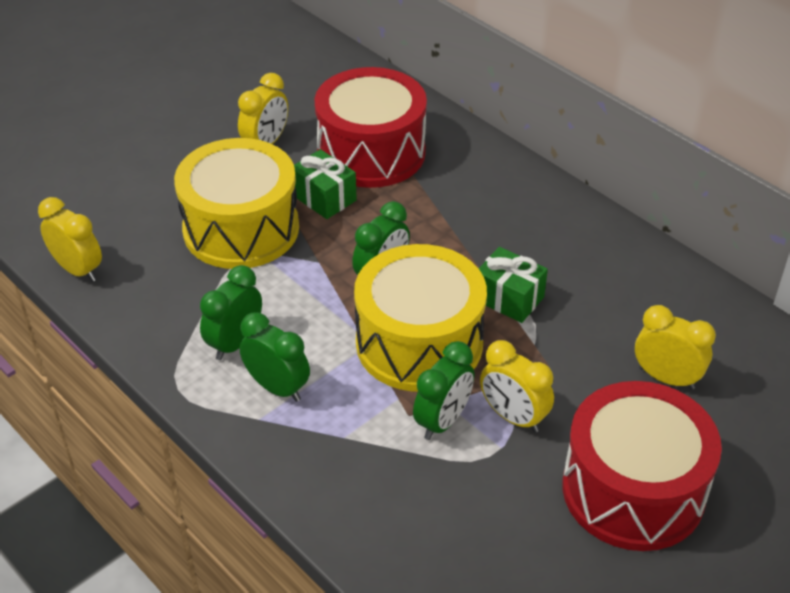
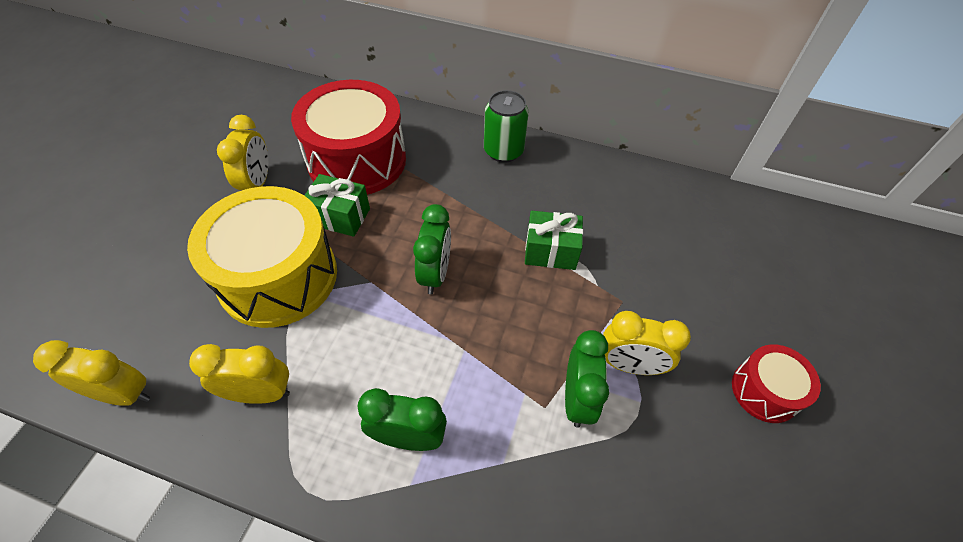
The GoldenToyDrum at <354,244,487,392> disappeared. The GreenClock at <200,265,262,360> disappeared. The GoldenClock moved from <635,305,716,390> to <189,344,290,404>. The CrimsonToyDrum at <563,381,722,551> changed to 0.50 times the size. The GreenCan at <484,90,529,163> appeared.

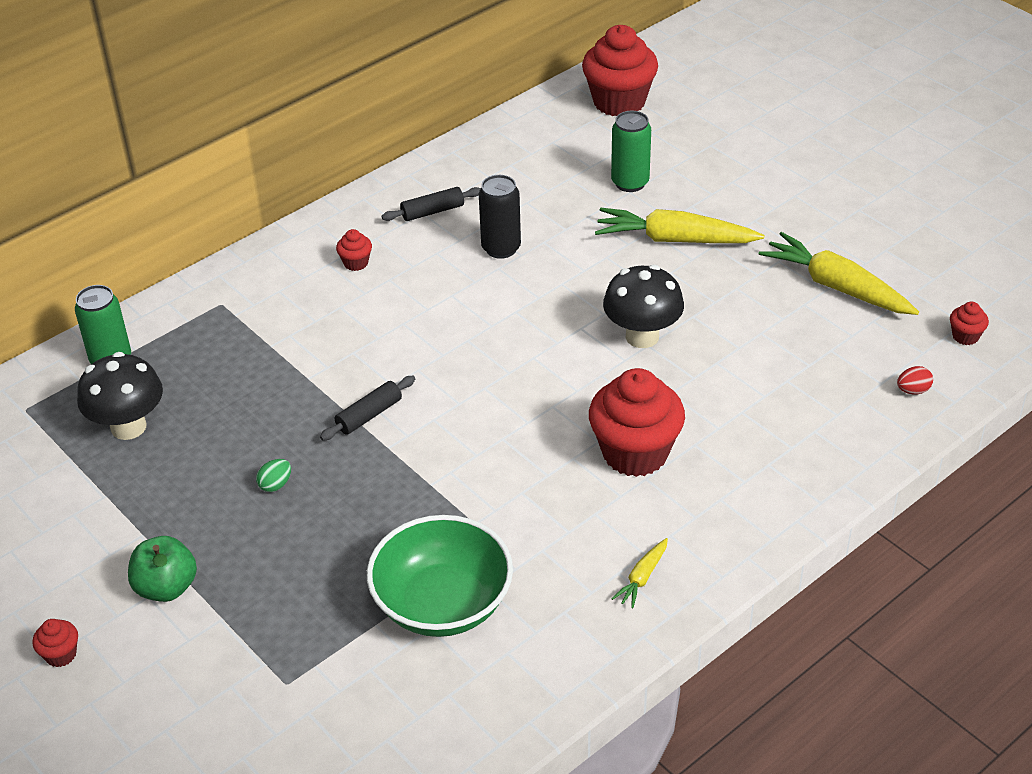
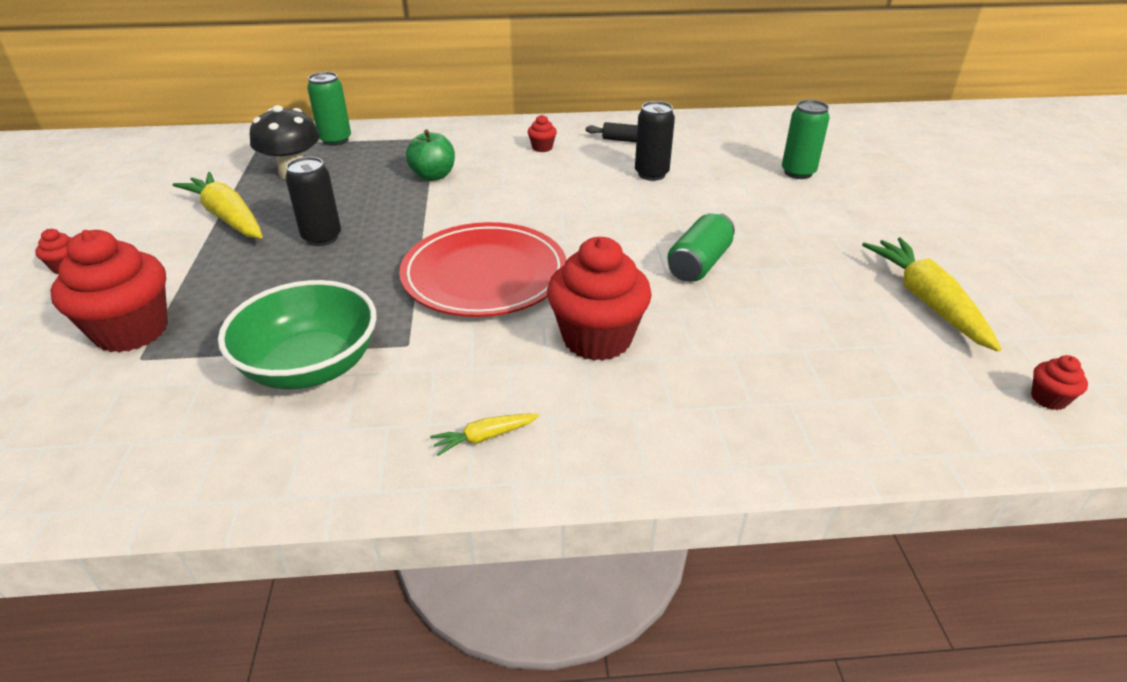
The CrimsonMuffin moved from <582,25,658,116> to <51,230,168,353>. The GoldenCarrot moved from <595,208,764,243> to <173,172,263,238>. The EbonyMushroom at <603,265,684,348> was replaced by the GreenCan at <667,212,735,282>. The CrimsonEggShape at <897,366,933,394> disappeared. The EbonyPastryRoller at <320,376,415,441> disappeared. The GreenEggShape at <256,459,291,492> was replaced by the EbonyCan at <285,157,341,246>. The GreenApple moved from <128,536,197,602> to <406,130,455,181>. The CrimsonFlatDish at <399,222,567,317> appeared.

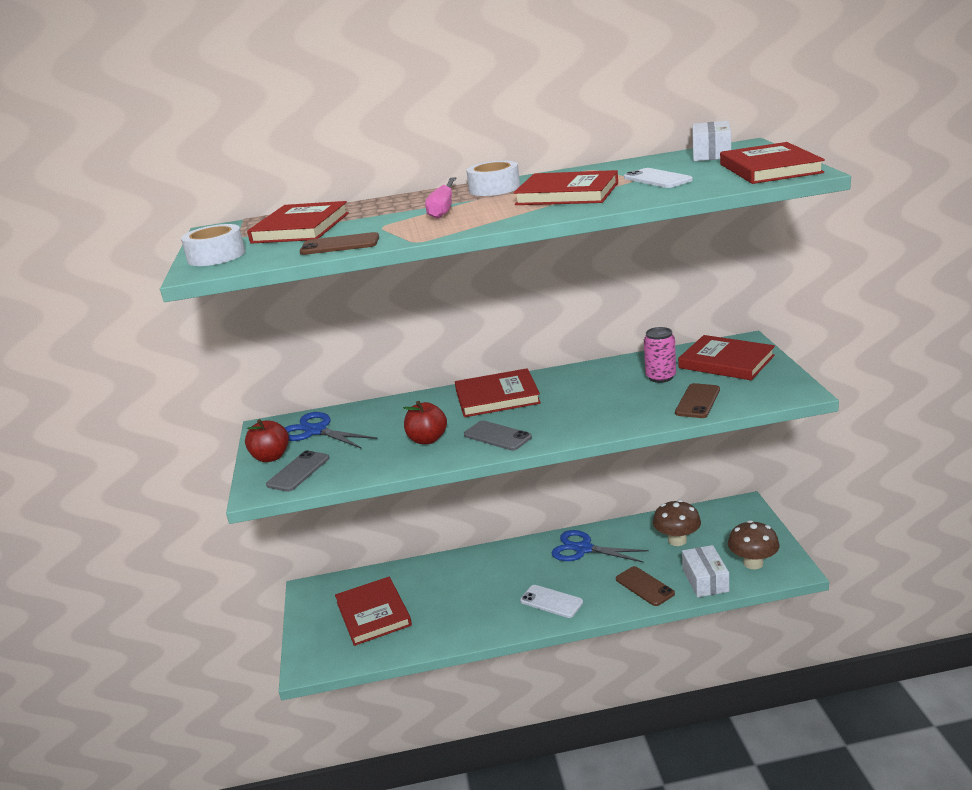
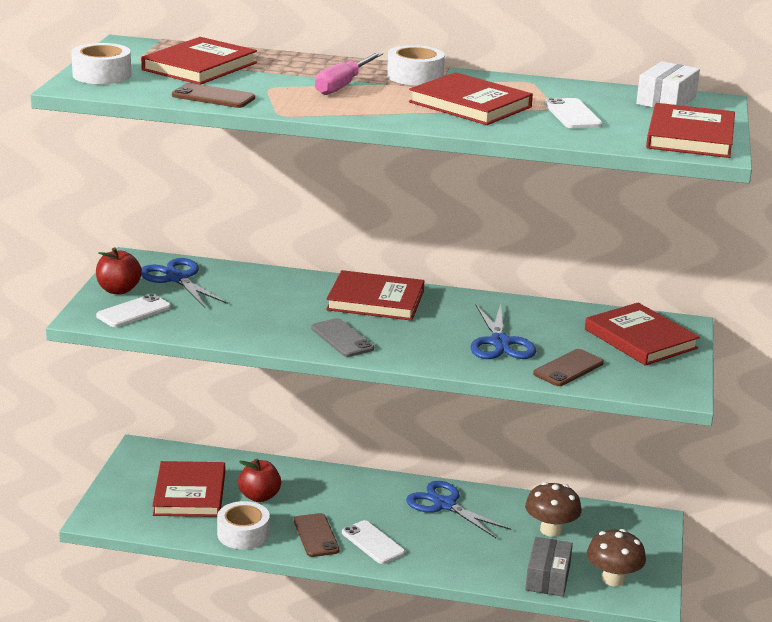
The RosePinkCan at <644,327,676,383> disappeared. The CrimsonApple moved from <403,401,447,444> to <238,459,281,502>. The GrayMobilePhone at <266,450,329,492> became the PureWhiteMobilePhone at <96,294,171,327>. The PureWhitePackage at <682,545,729,597> became the GrayPackage at <525,537,573,597>. The RussetMobilePhone moved from <616,566,675,606> to <294,513,339,557>. The CobaltScissors at <470,303,536,359> appeared. The PureWhiteTape at <217,501,270,549> appeared.

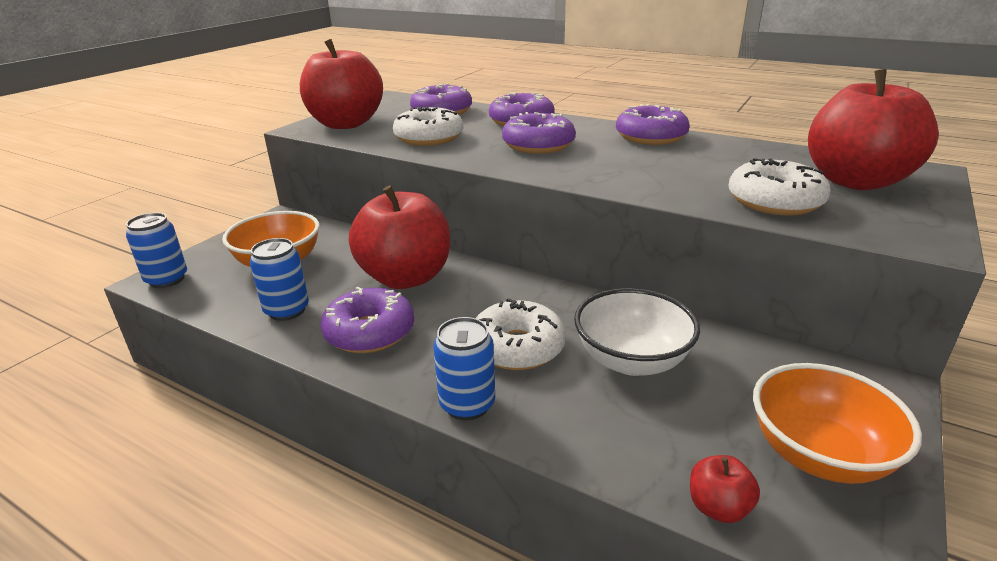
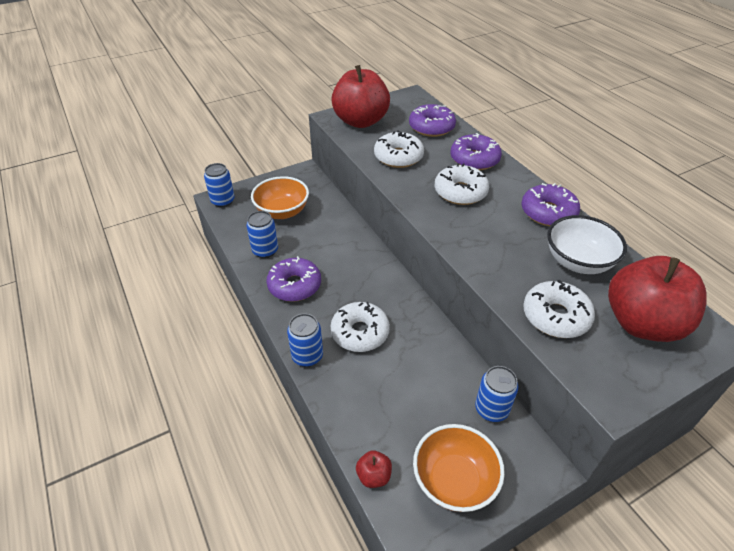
The RoyalPurpleDonut at <502,112,576,154> became the PureWhiteDonut at <435,163,489,205>. The CrimsonApple at <349,185,450,289> disappeared. The PureWhiteDeepDish moved from <574,288,700,376> to <547,215,627,274>. The CobaltCan at <475,366,518,422> appeared.

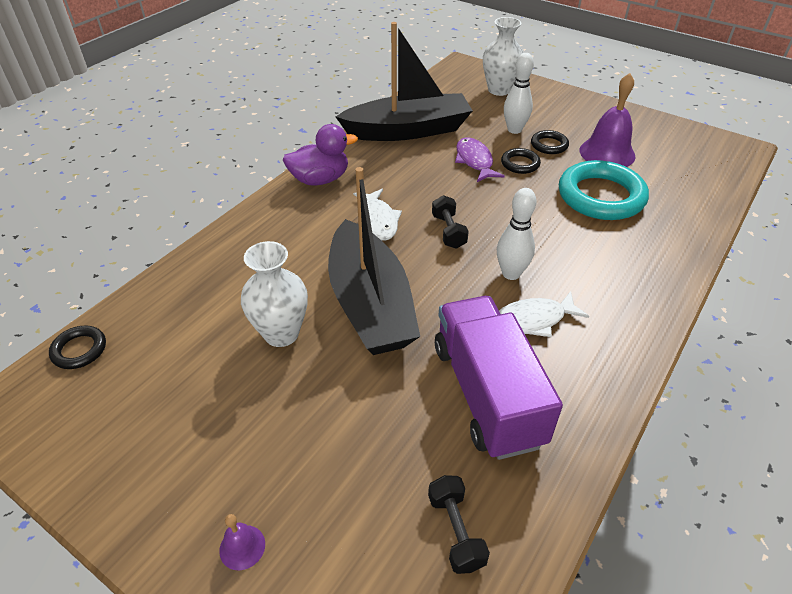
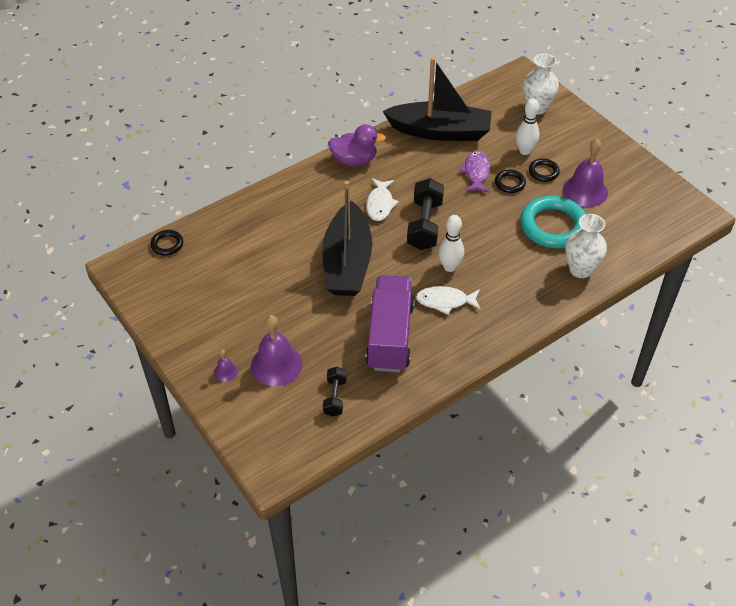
The EbonyDumbbell at <432,195,469,249> changed to 1.75 times the size. The PureWhiteFlowerVase moved from <241,241,308,347> to <565,214,607,278>. The RoyalPurpleHandBell at <251,315,302,386> appeared.

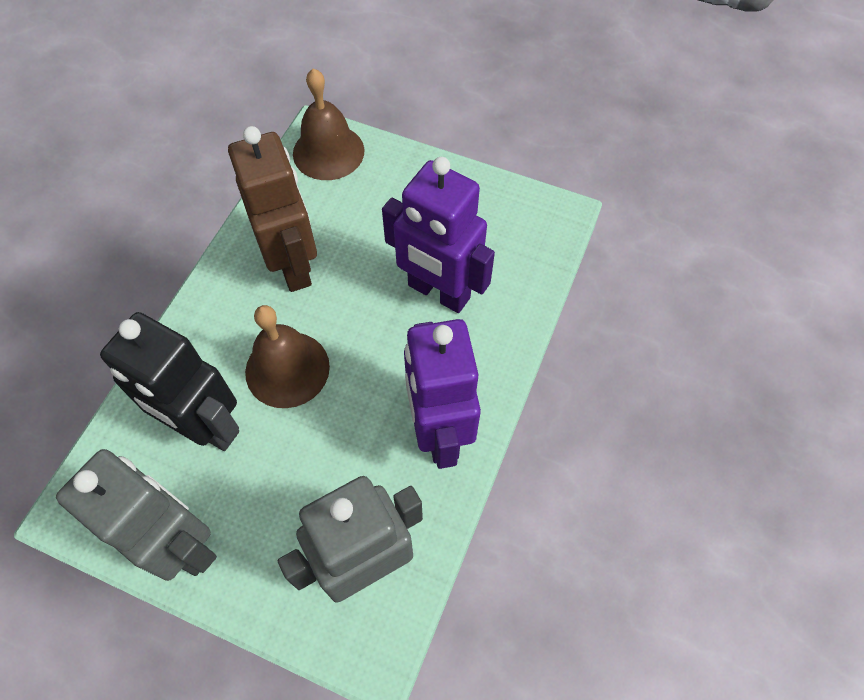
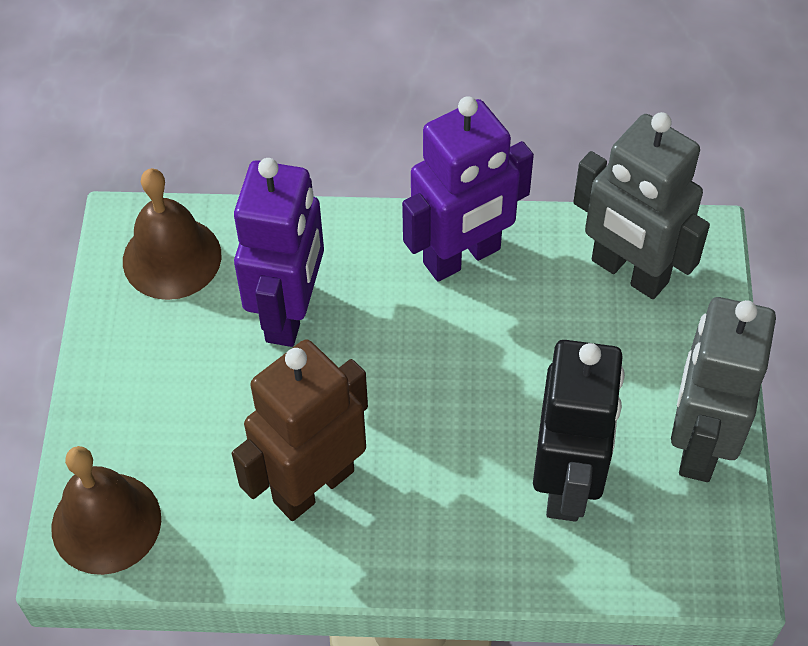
The RussetHandBell moved from <245,305,330,408> to <123,168,221,300>.

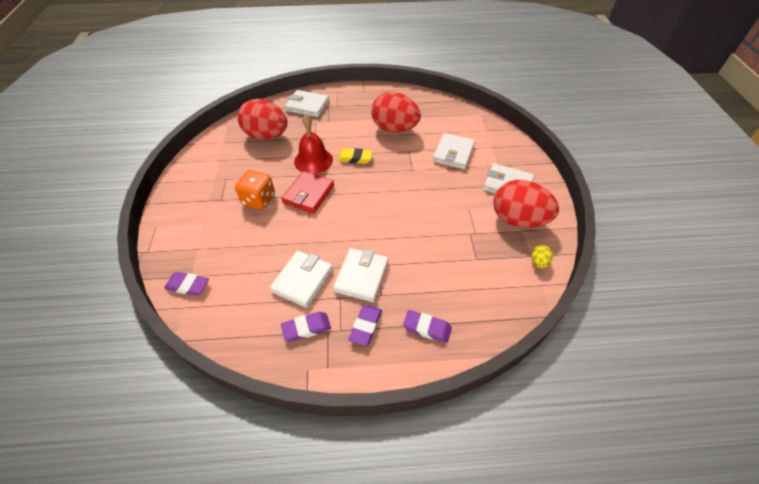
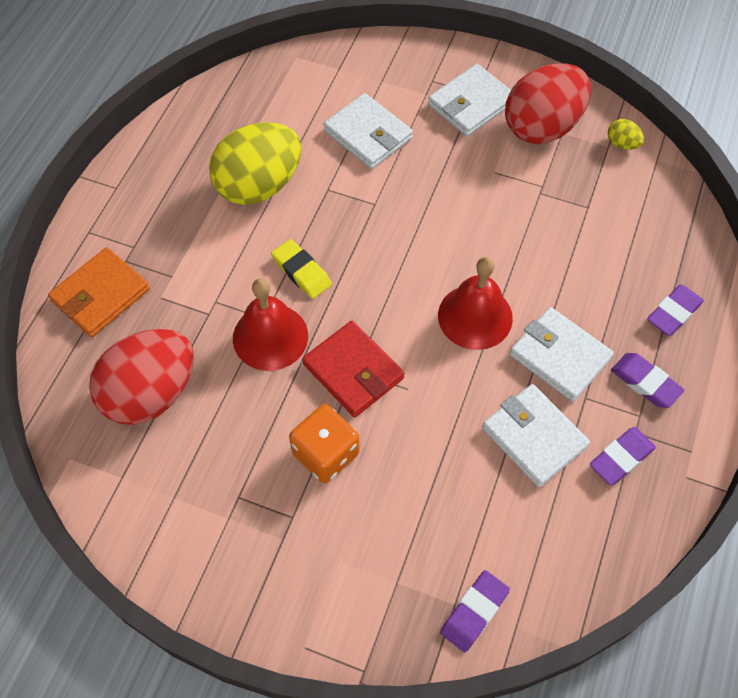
The PureWhiteWallet at <285,90,329,117> became the OrangeColouredWallet at <48,247,150,337>. The CrimsonEggShape at <371,92,421,133> became the GoldenEggShape at <209,122,301,205>. The GoldenEraser at <338,148,373,164> turned 75 degrees counterclockwise. The RoyalPurpleEraser at <281,312,331,342> turned 45 degrees clockwise. The CrimsonHandBell at <438,257,513,350> appeared.

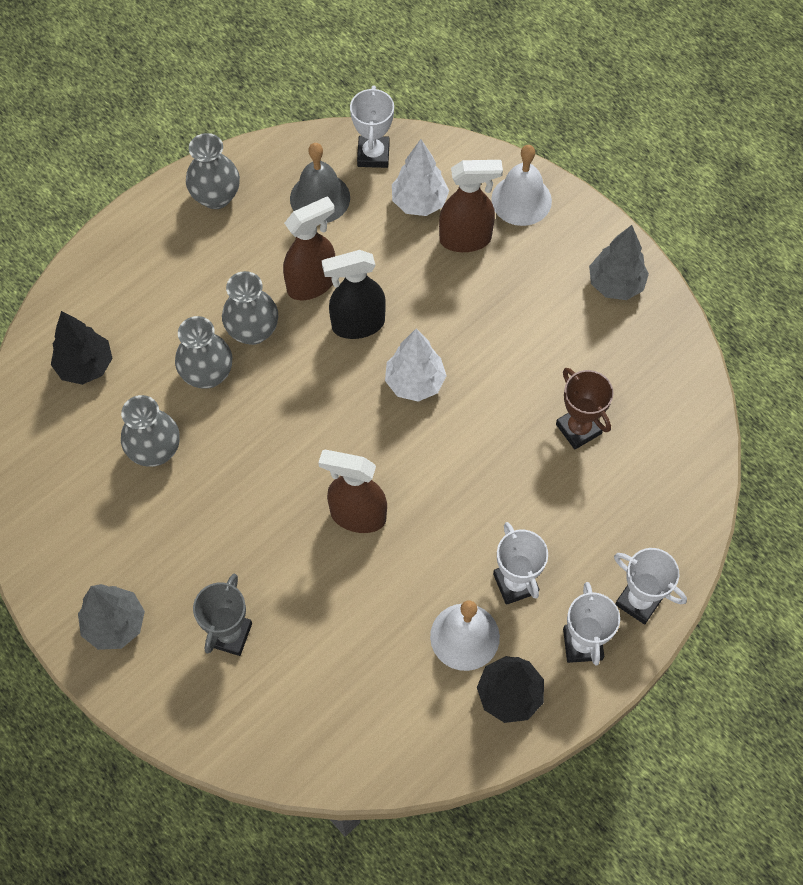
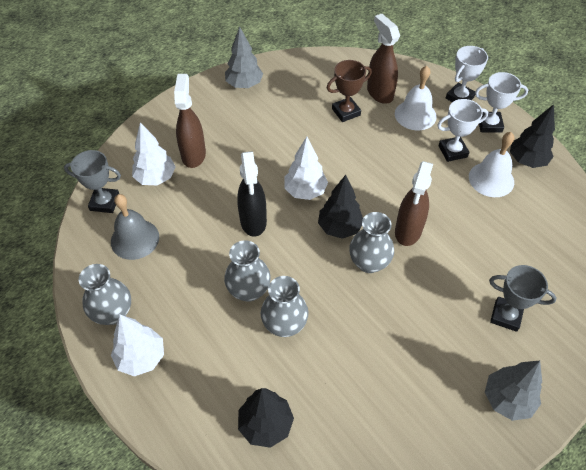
The PureWhiteAwardCup at <350,85,394,168> became the GrayAwardCup at <64,150,121,213>. The PureWhiteHandBell moved from <491,145,552,226> to <395,66,437,130>. The RussetSprayCleaner moved from <283,196,335,300> to <367,14,400,104>. The GrayFlowerVase moved from <121,395,180,467> to <349,212,394,273>. The EbonyFirTree at <318,175,363,239> appeared. The PureWhiteFirTree at <111,315,164,376> appeared.

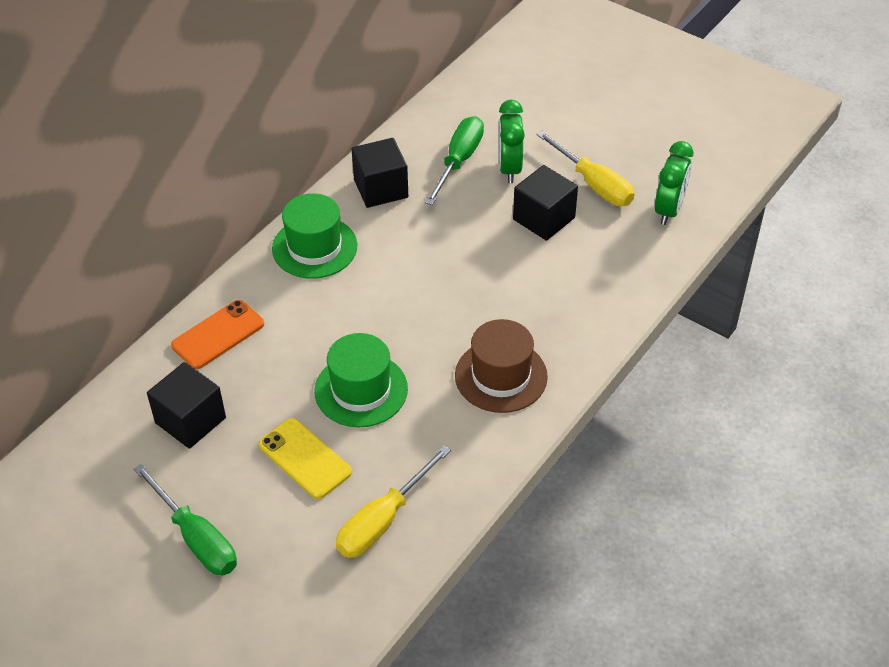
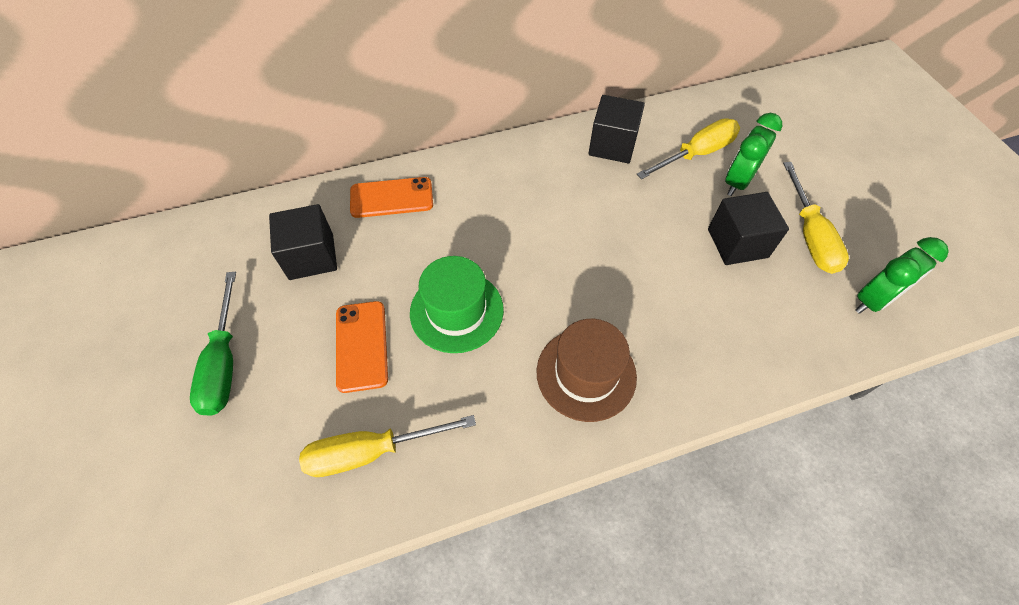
The GreenScrewdriver at <425,116,484,205> became the GoldenScrewdriver at <636,118,740,179>. The GreenTallHat at <272,193,357,279> disappeared. The GoldenMobilePhone at <259,418,352,499> became the OrangeColouredMobilePhone at <336,301,388,393>.

